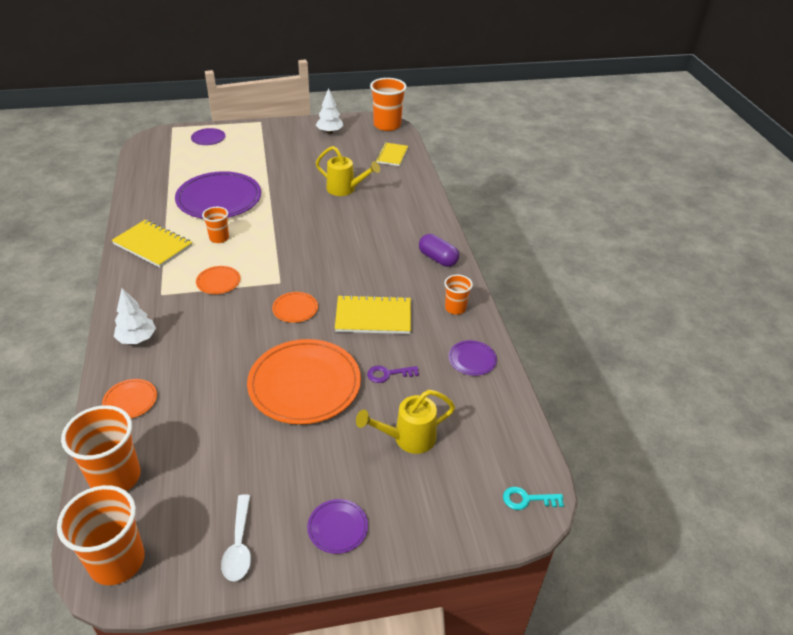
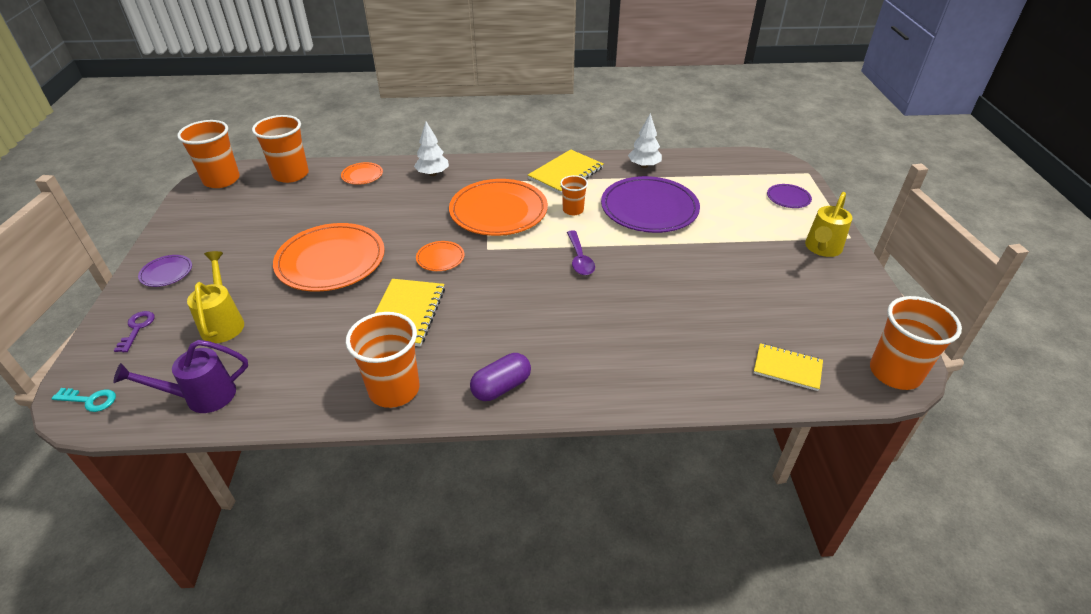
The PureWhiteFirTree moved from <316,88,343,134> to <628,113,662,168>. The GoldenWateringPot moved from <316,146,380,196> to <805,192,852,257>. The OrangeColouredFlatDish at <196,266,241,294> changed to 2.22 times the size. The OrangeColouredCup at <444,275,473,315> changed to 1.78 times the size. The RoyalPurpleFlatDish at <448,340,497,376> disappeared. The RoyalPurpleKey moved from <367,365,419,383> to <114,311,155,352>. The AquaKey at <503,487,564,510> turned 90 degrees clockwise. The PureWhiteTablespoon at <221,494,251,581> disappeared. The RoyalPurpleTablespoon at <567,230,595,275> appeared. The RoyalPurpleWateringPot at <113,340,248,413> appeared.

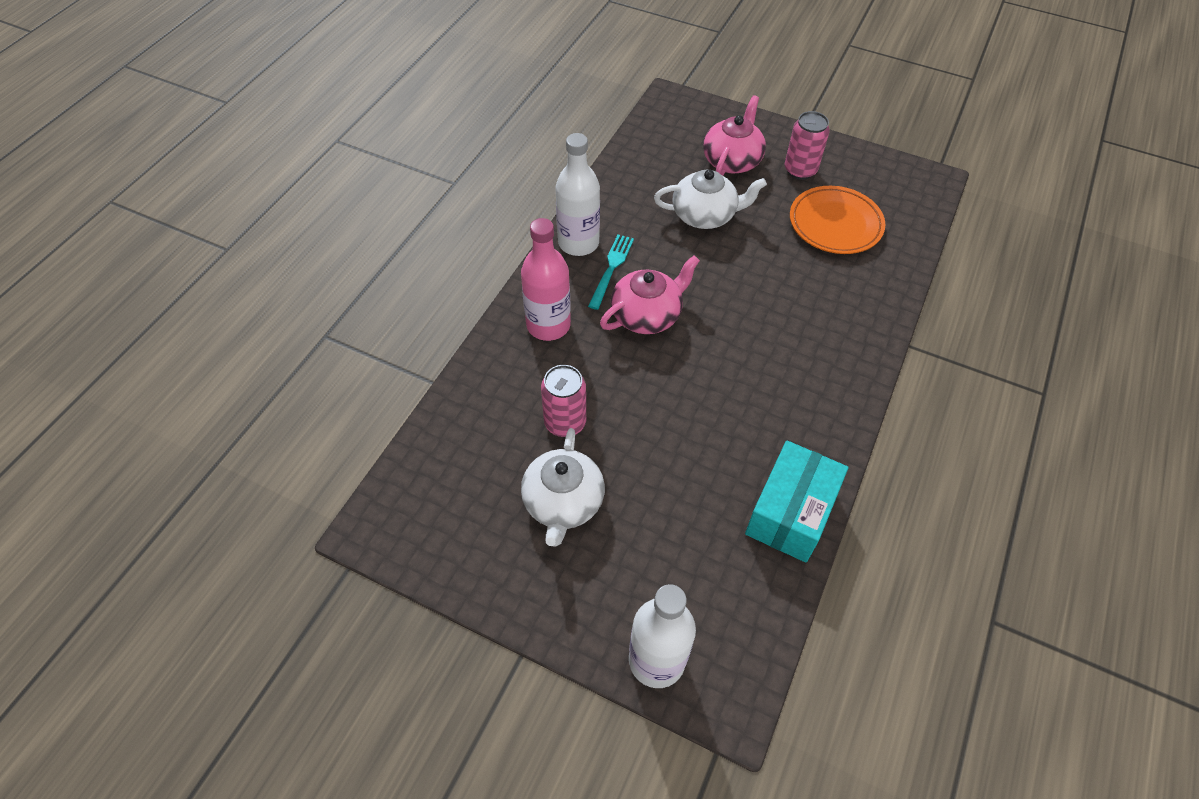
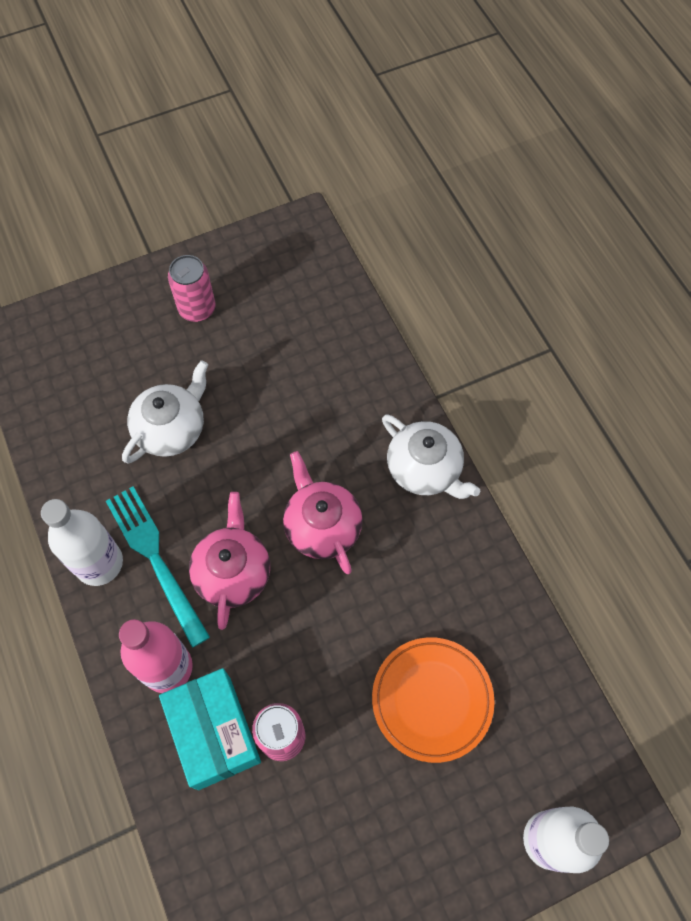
The RosePinkTeaPot moved from <703,95,766,176> to <283,451,363,574>. The OrangeColouredFlatDish moved from <790,186,885,254> to <372,637,494,763>. The AquaFork at <588,234,634,310> changed to 1.54 times the size. The PureWhiteTeaPot moved from <521,428,605,547> to <382,414,480,499>. The AquaPackage moved from <745,440,848,562> to <159,668,261,790>.

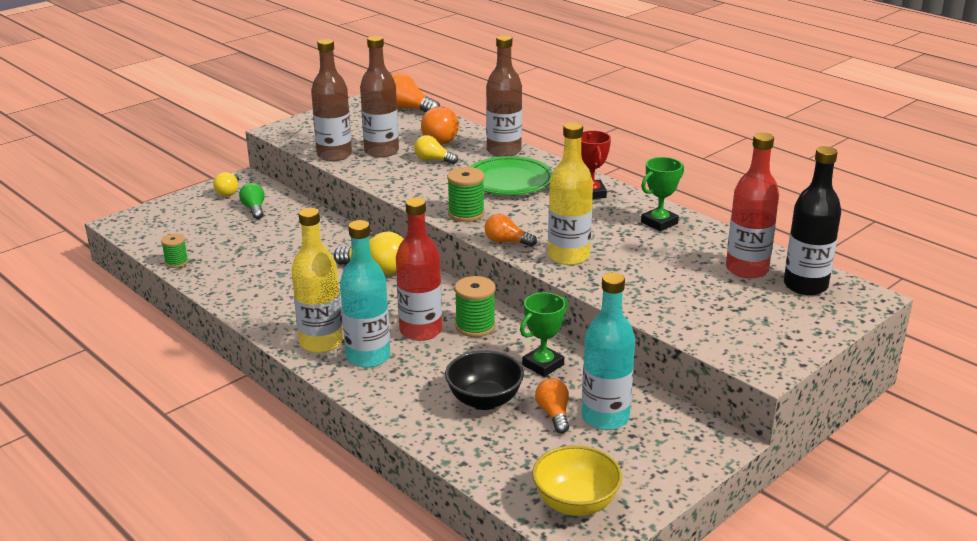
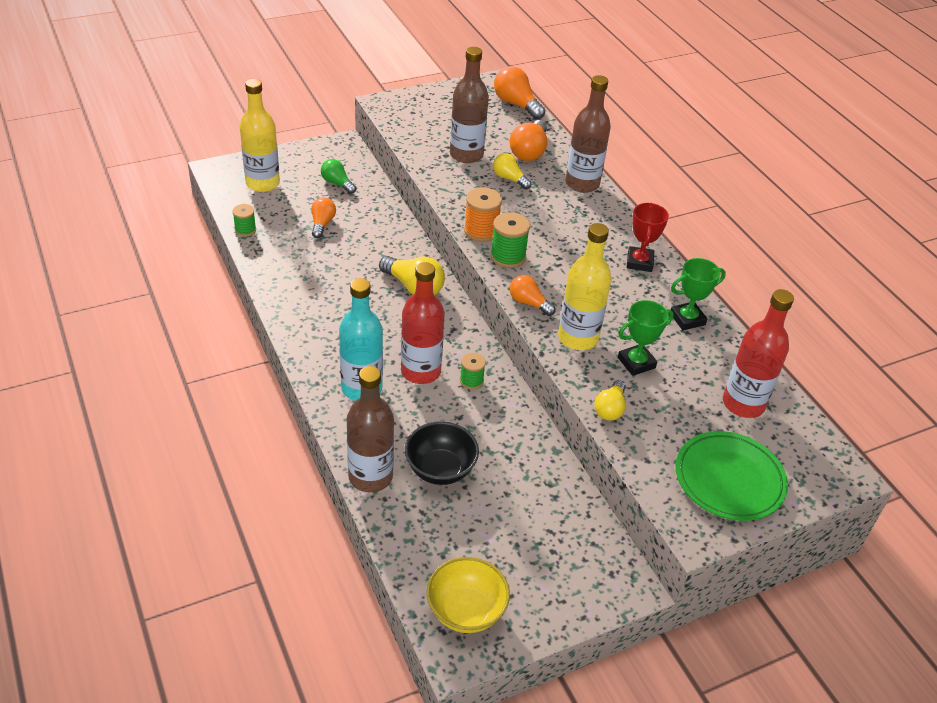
The RussetBottle moved from <311,39,352,161> to <347,366,394,493>. The EbonyBottle at <784,146,841,295> disappeared. The GreenFlatDish moved from <470,156,553,195> to <675,431,788,521>. The GoldenLightBulb moved from <213,172,239,197> to <594,380,626,420>. The GreenLightBulb at <239,183,265,219> turned 45 degrees counterclockwise. The GoldenBottle moved from <291,208,343,353> to <240,79,280,192>. The AquaBottle at <582,272,635,430> disappeared. The GreenSpool at <455,276,496,337> changed to 0.63 times the size. The GreenAwardCup moved from <520,292,568,377> to <618,300,674,376>. The OrangeColouredLightBulb moved from <535,378,569,433> to <311,197,336,238>. The OrangeColouredSpool at <464,187,502,242> appeared.

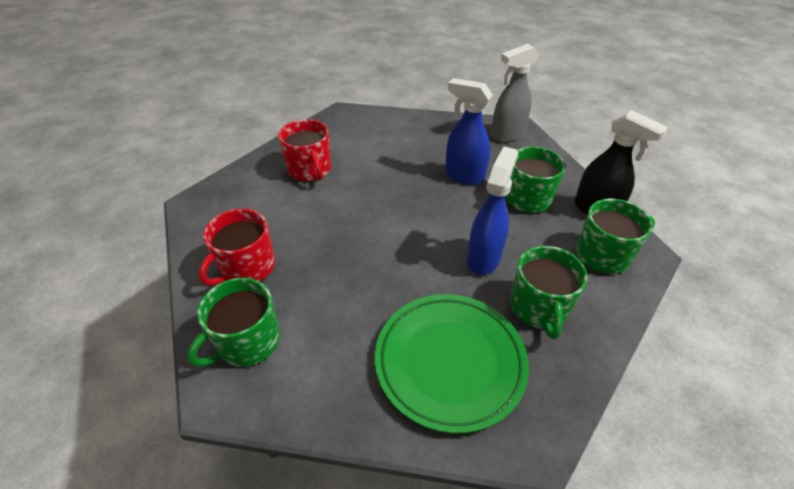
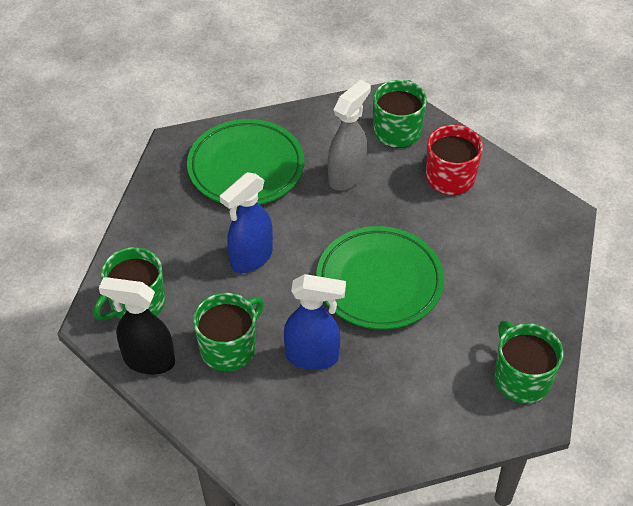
The GraySprayCleaner moved from <491,44,539,142> to <328,80,371,190>. The CrimsonMug at <278,119,331,182> disappeared. The CobaltSprayCleaner at <467,147,518,275> turned 45 degrees clockwise. The GreenMug moved from <510,246,588,339> to <494,320,563,404>. The GreenFlatDish at <317,226,444,330> appeared.

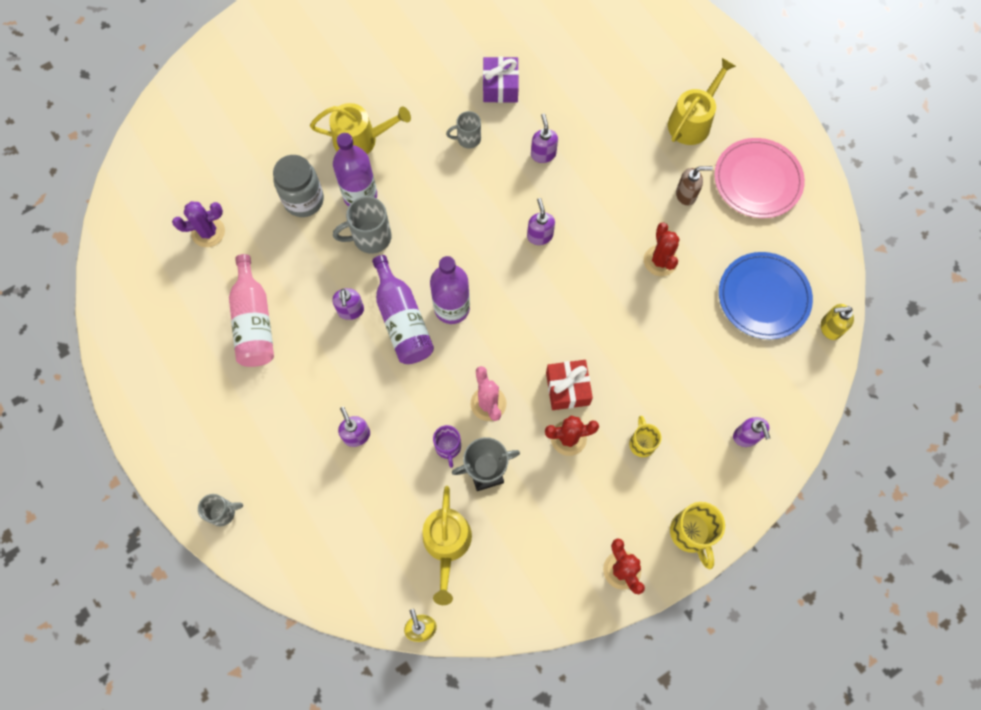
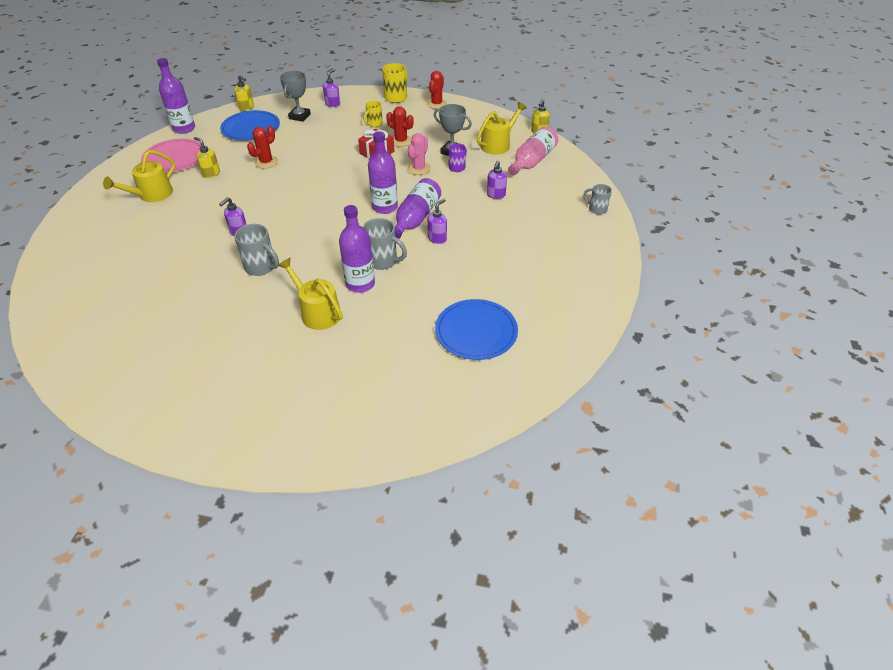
The RoyalPurpleGift at <483,57,519,103> disappeared. The GoldenWateringPot at <668,58,736,145> turned 45 degrees counterclockwise. The GrayMug at <446,111,481,149> changed to 1.56 times the size. The GrayJamJar at <273,155,324,217> disappeared. The RussetSoapPump at <676,166,713,206> became the GoldenSoapPump at <194,137,220,178>. The RoyalPurpleSoapPump at <527,198,555,245> disappeared. The RoyalPurpleSaguaroCactus at <172,201,225,247> was replaced by the CobaltFlatDish at <435,299,518,360>. The RosePinkBottle moved from <229,254,274,367> to <508,126,558,175>. The RoyalPurpleBottle at <157,58,195,134> appeared. The GrayAwardCup at <280,71,311,122> appeared.

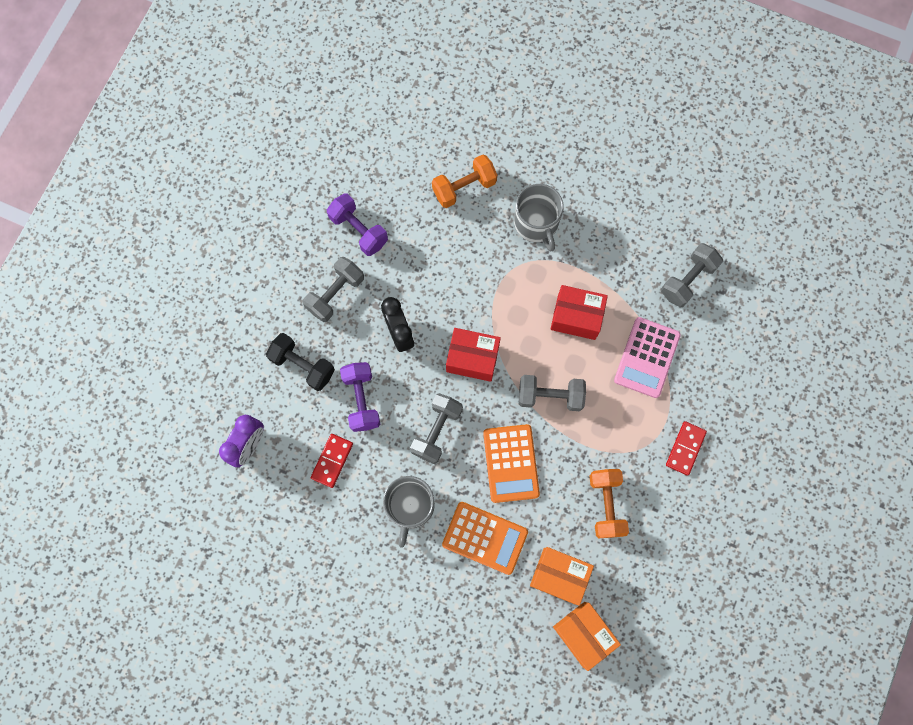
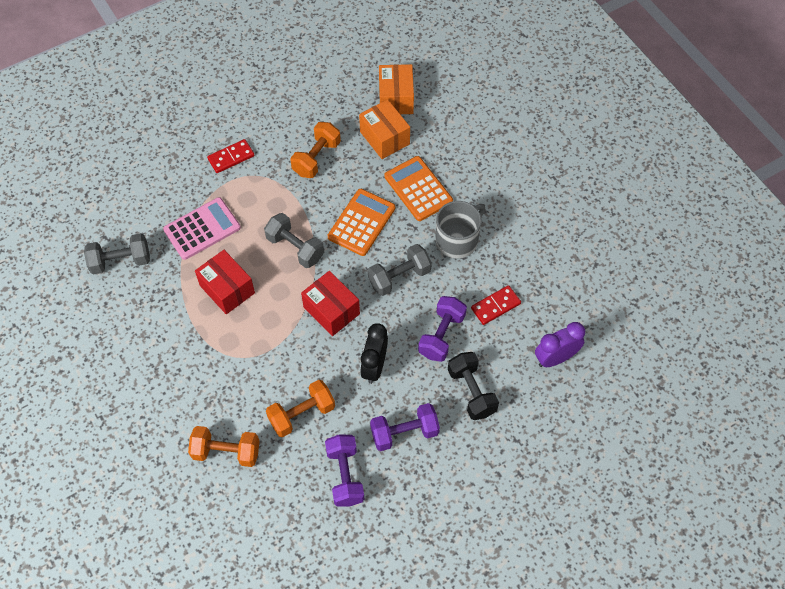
The GrayMug at <514,184,564,251> disappeared. The GrayDumbbell at <303,257,364,322> became the RoyalPurpleDumbbell at <370,403,440,451>. The OrangeColouredDumbbell at <266,380,335,437> appeared.

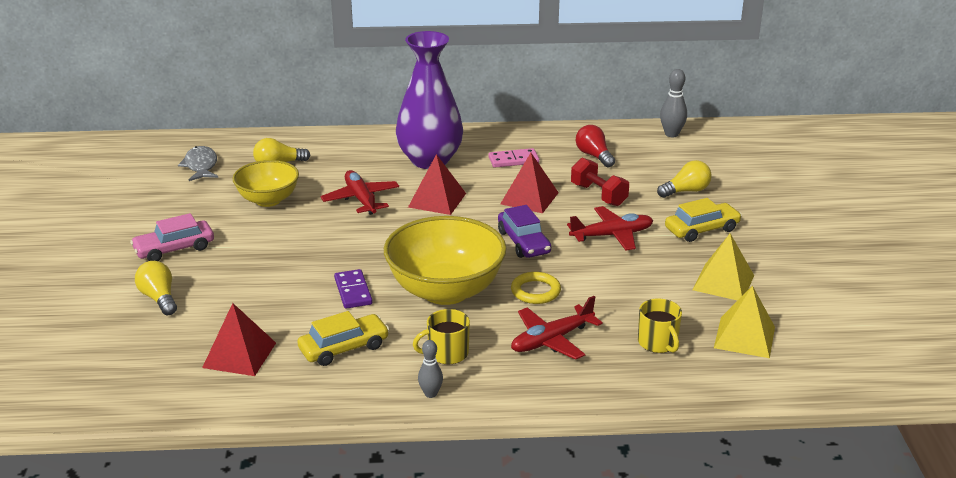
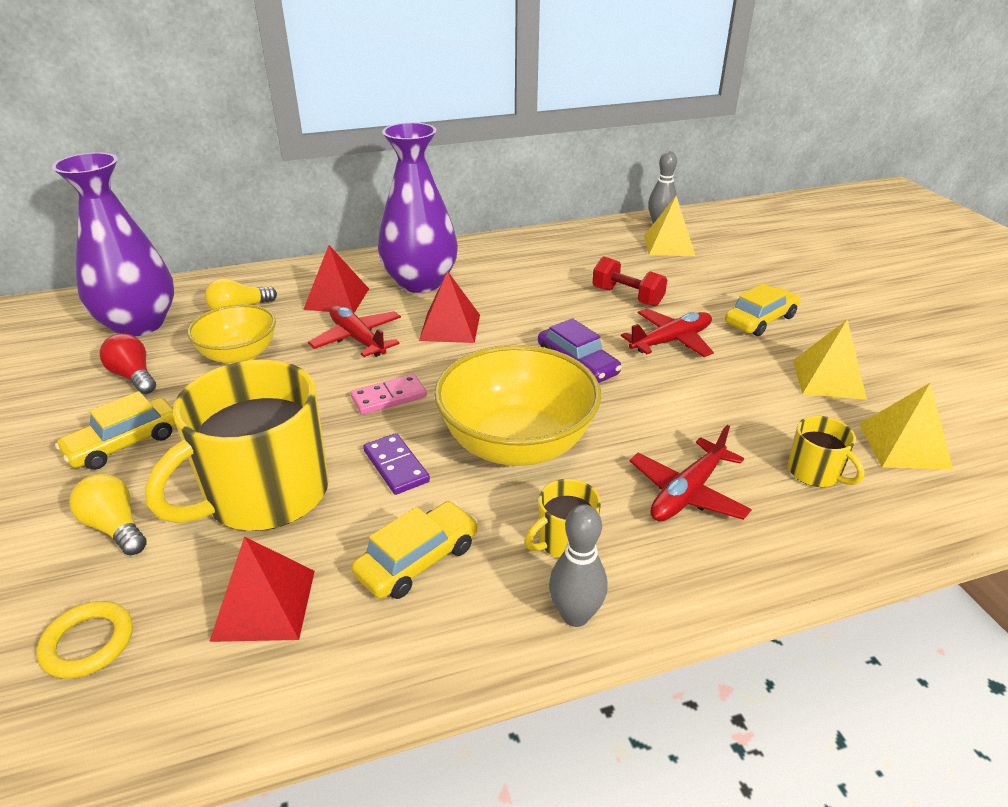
The CrimsonLightBulb moved from <576,125,615,168> to <99,334,156,394>. The GrayToyFish at <178,146,218,181> was replaced by the RoyalPurpleFlowerVase at <52,152,174,337>. The RosePinkDominoTile moved from <489,148,539,168> to <351,374,427,415>. The CrimsonPyramid moved from <500,153,559,213> to <303,245,369,313>. The GoldenLightBulb at <657,160,712,198> disappeared. The RosePinkCar at <130,213,214,261> became the GoldenCar at <55,391,176,470>. The GoldenTorus moved from <511,272,561,304> to <36,601,133,679>. The GraySkittle at <418,340,443,398> changed to 1.52 times the size. The GoldenPyramid at <644,196,695,256> appeared. The GoldenMug at <145,360,329,531> appeared.

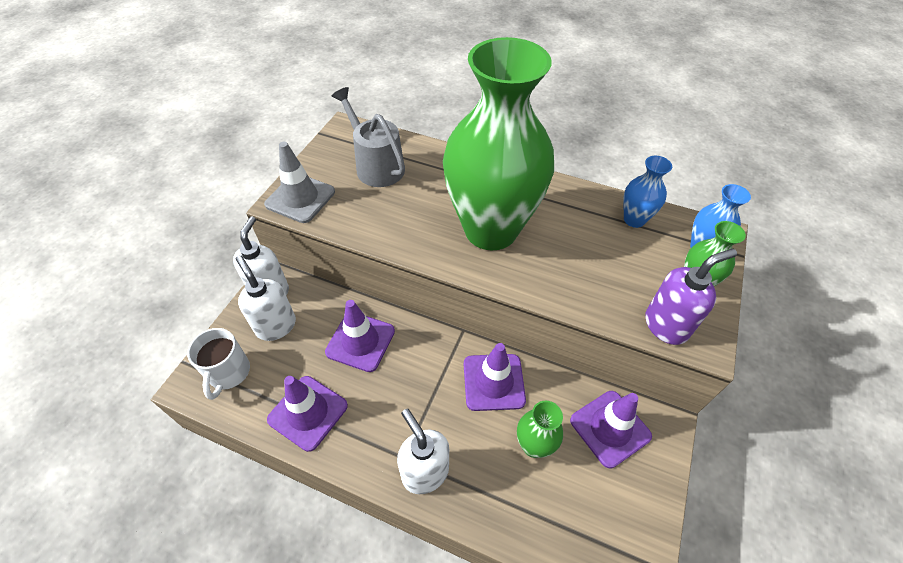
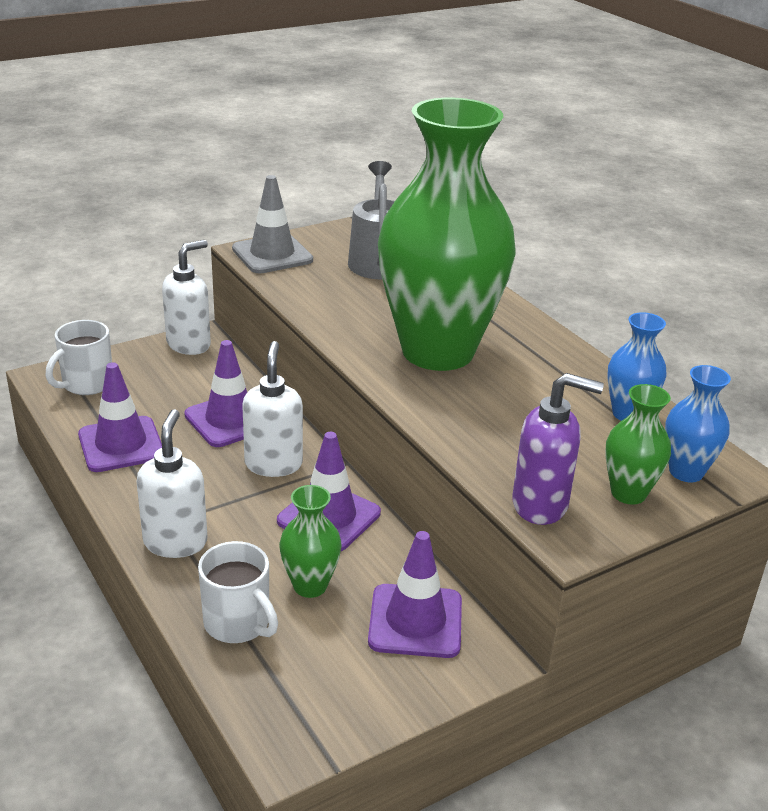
The PureWhiteSoapPump moved from <236,255,296,341> to <242,341,303,477>. The PureWhiteMug at <198,541,278,643> appeared.

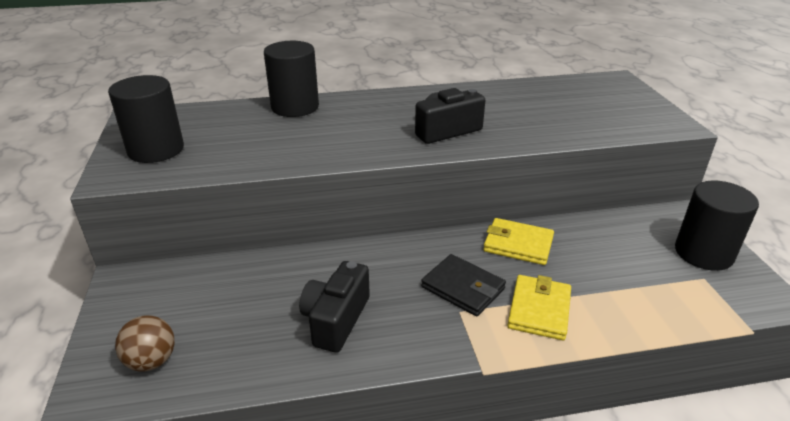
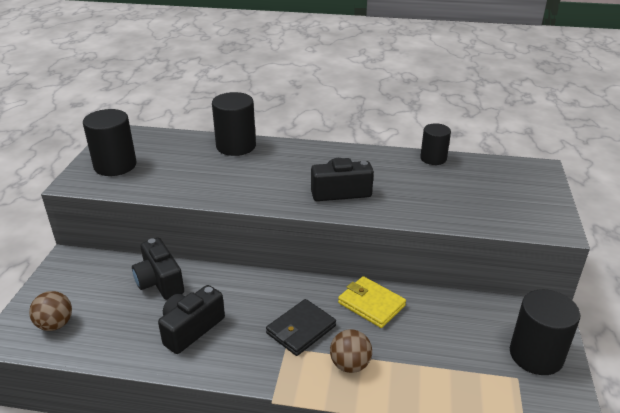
The EbonyWallet at <421,254,506,317> turned 75 degrees clockwise. The GoldenWallet at <507,275,571,340> was replaced by the RussetBall at <330,329,372,373>. The EbonyCylinder at <420,123,451,165> appeared. The EbonyPhotoCamera at <132,238,184,300> appeared.

